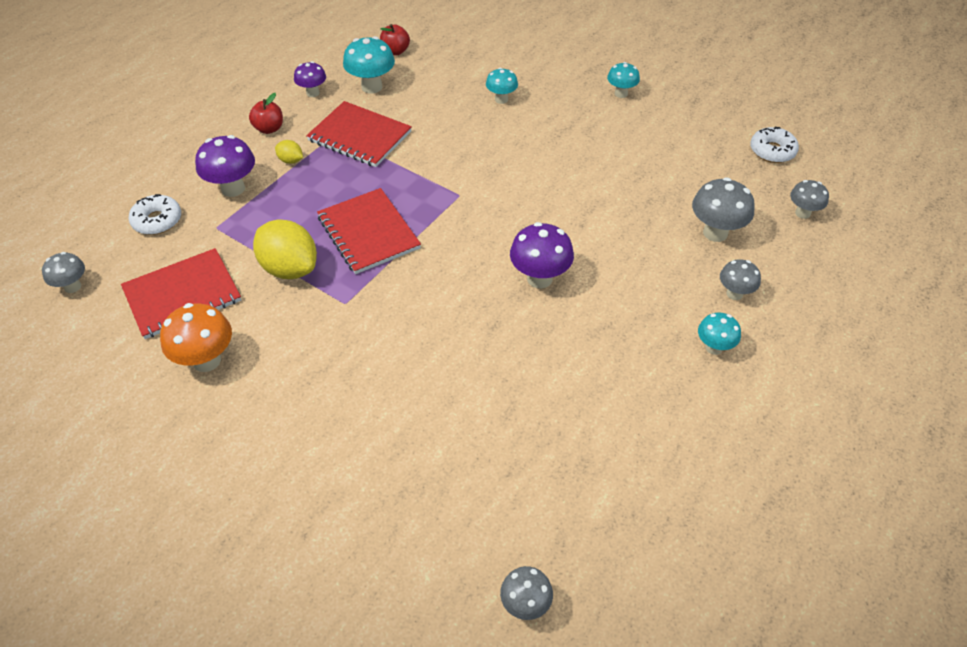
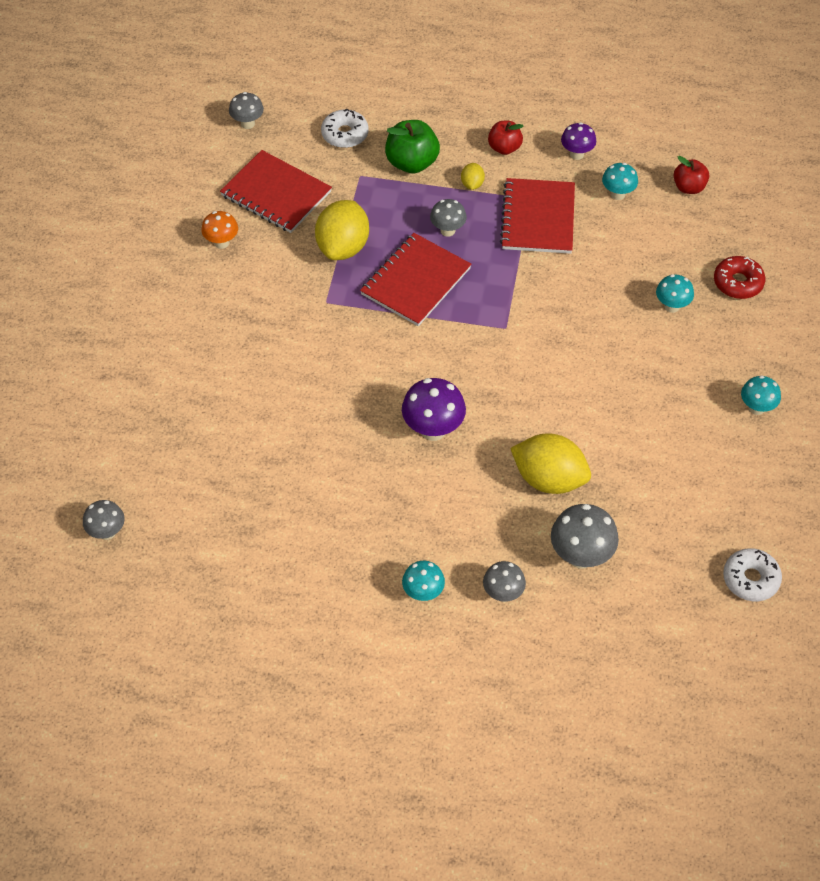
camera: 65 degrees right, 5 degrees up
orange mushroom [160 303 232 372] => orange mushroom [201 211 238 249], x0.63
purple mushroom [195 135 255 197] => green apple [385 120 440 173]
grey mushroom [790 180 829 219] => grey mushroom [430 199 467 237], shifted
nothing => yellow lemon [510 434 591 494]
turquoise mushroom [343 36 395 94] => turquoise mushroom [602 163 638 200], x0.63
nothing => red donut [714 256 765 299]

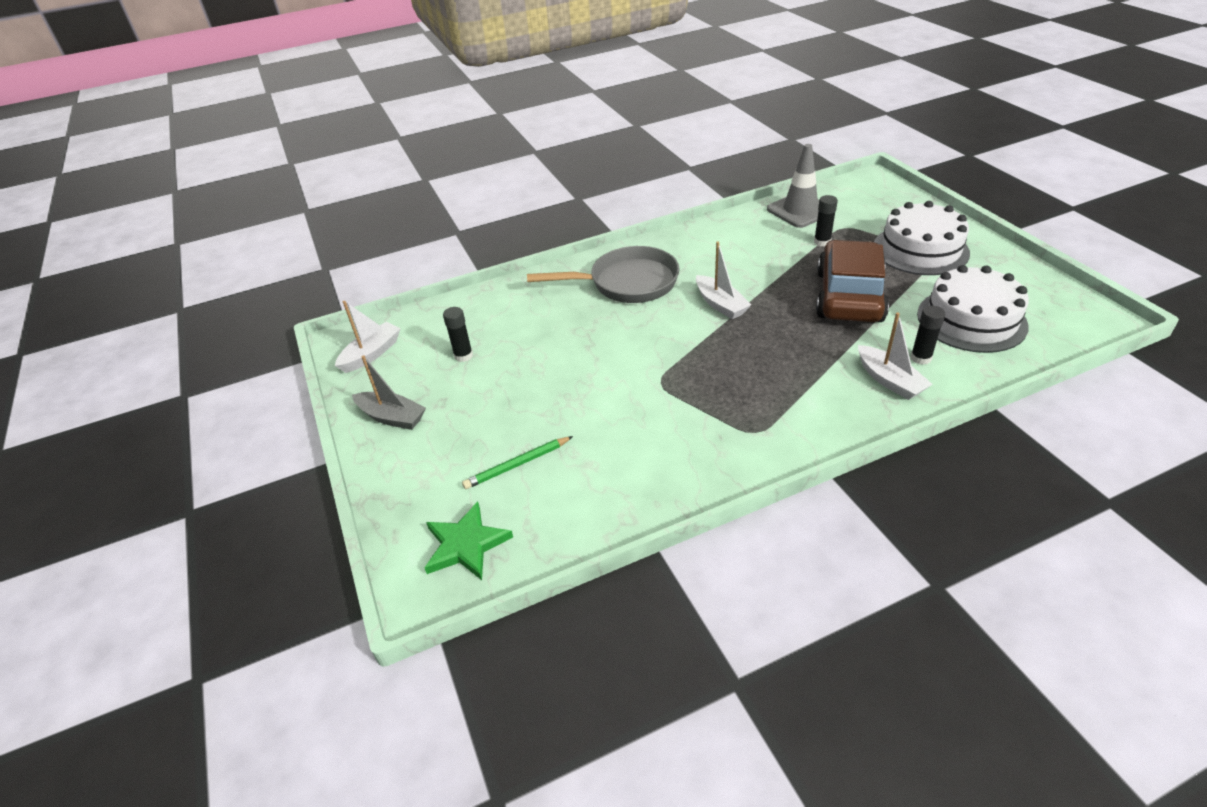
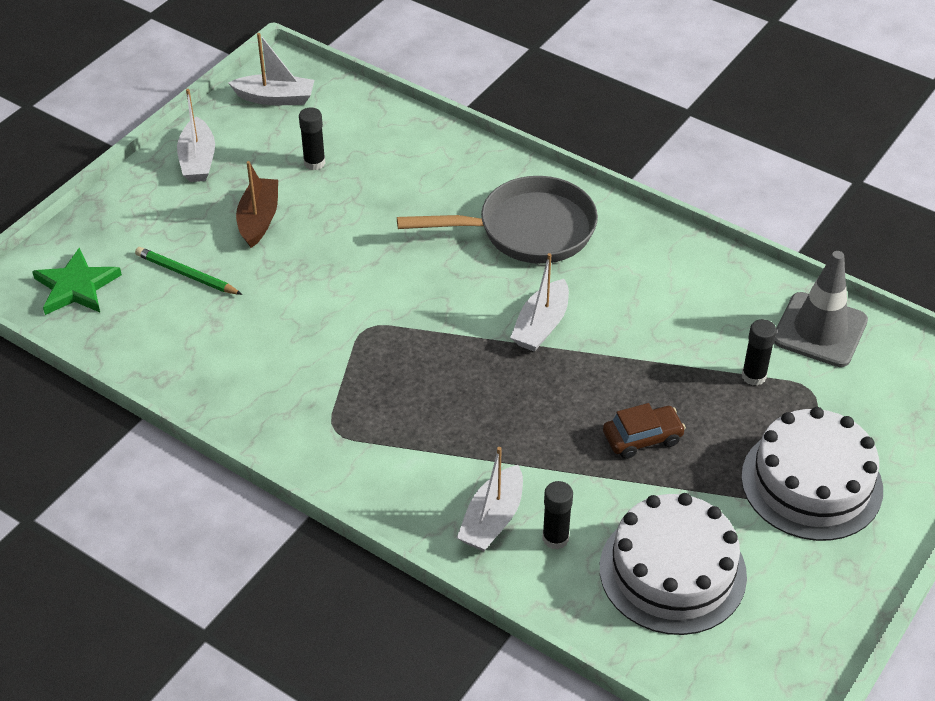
camera: 55 degrees right, 5 degrees up
grey boat [352 355 426 430] => white boat [177 89 215 182]
nothing => brown boat [236 161 278 248]
grey pan [527 246 680 303] => grey pan [397 176 598 264], 60 degrees counterclockwise
brown car [816 240 889 322] => brown car [603 403 686 459], x0.46

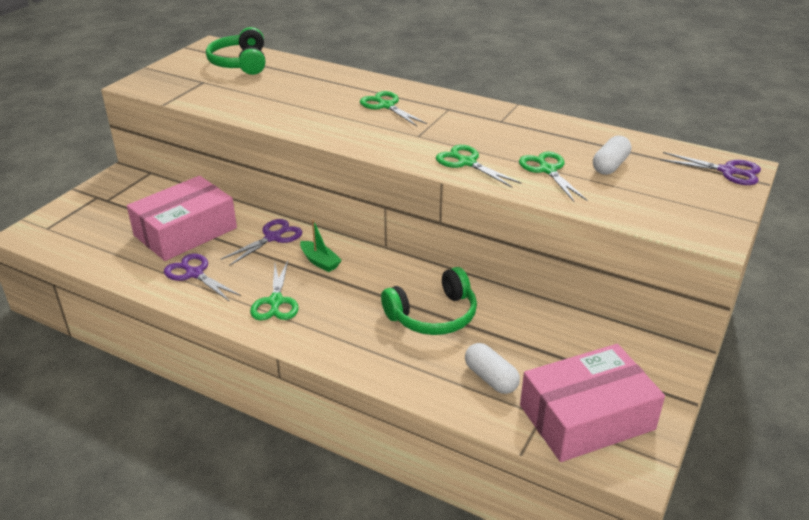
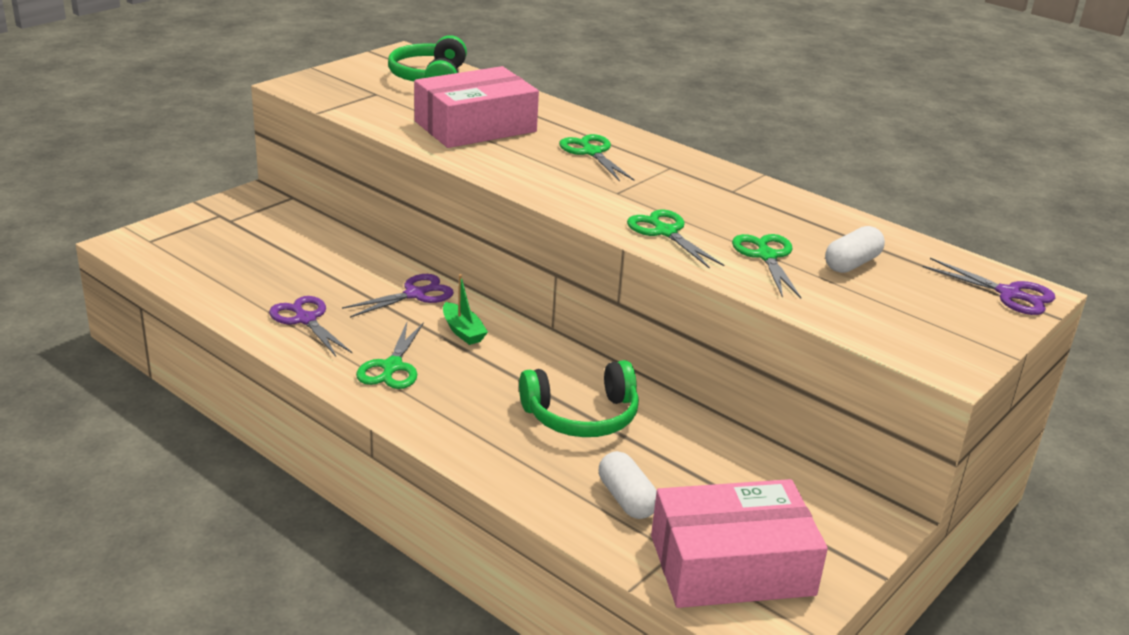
camera: 10 degrees right, 5 degrees down
pink box [127 176 237 261] => pink box [414 66 539 148], shifted

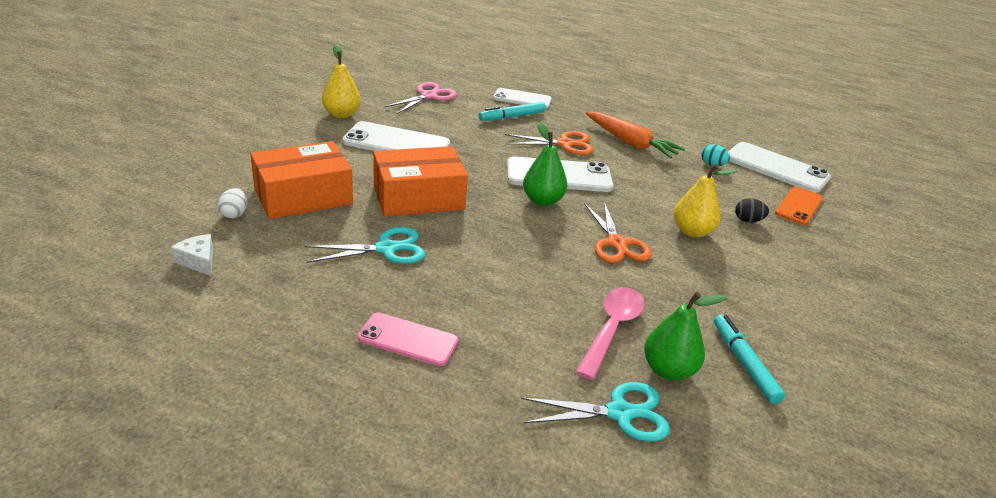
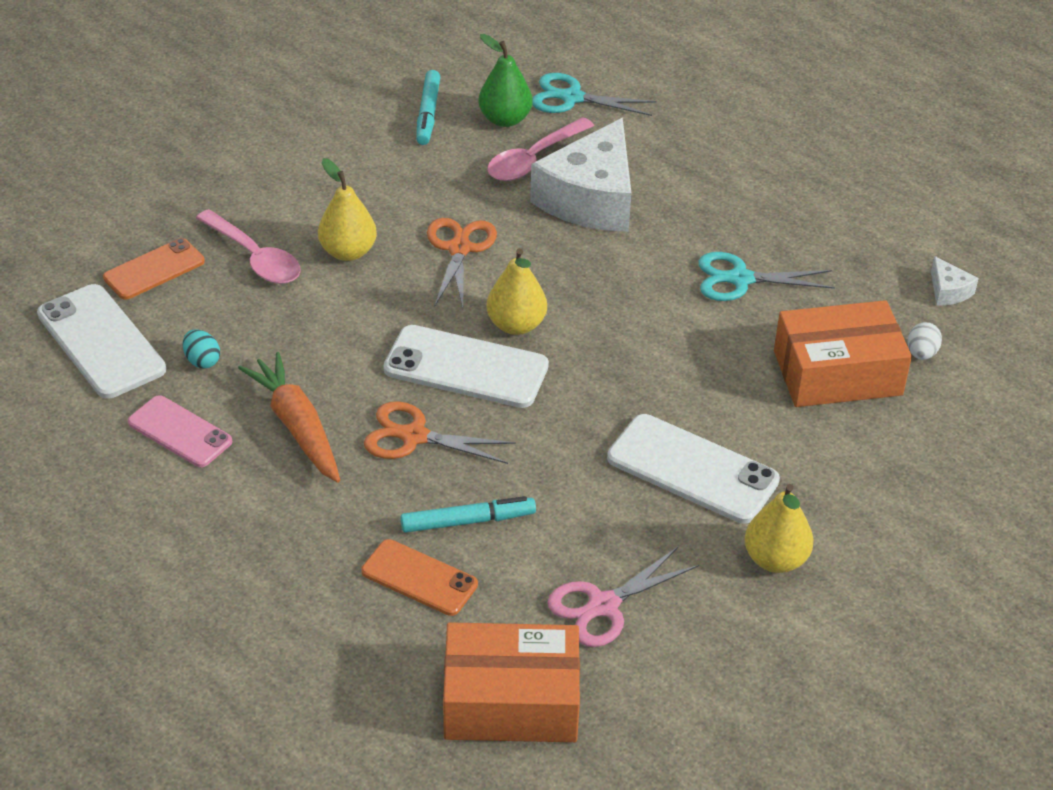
camera: 160 degrees left, 10 degrees up
pink phone [357 312 458 366] => pink phone [128 395 232 467], shifted
black egg [735 198 769 222] => pink spoon [196 209 301 284]
white phone [493 88 552 108] => orange phone [361 539 478 616]
orange box [373 146 468 217] => orange box [443 622 580 742], shifted
green pear [523 123 567 206] => yellow pear [487 248 547 335]
nothing => white cheese [530 118 631 232]

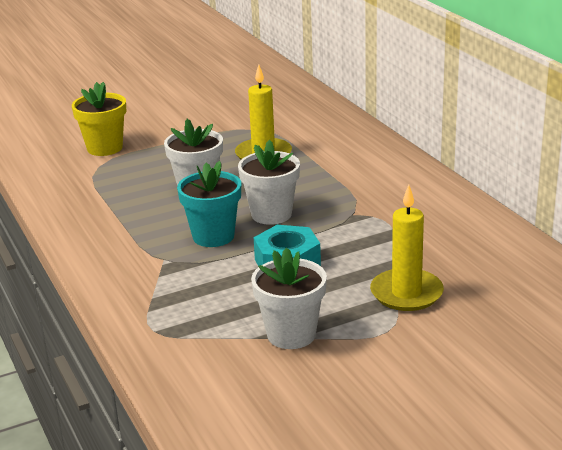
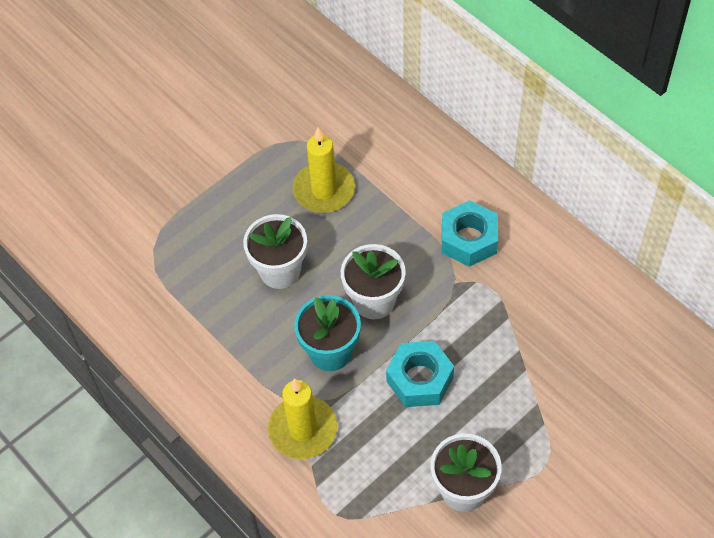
camera: 15 degrees left, 30 degrees up
yellow candle [370 185 444 311] => yellow candle [268 378 337 459], shifted
nothing => turquoise nut [442 200 498 267]
yellow flower pot [72 82 126 156] => nothing

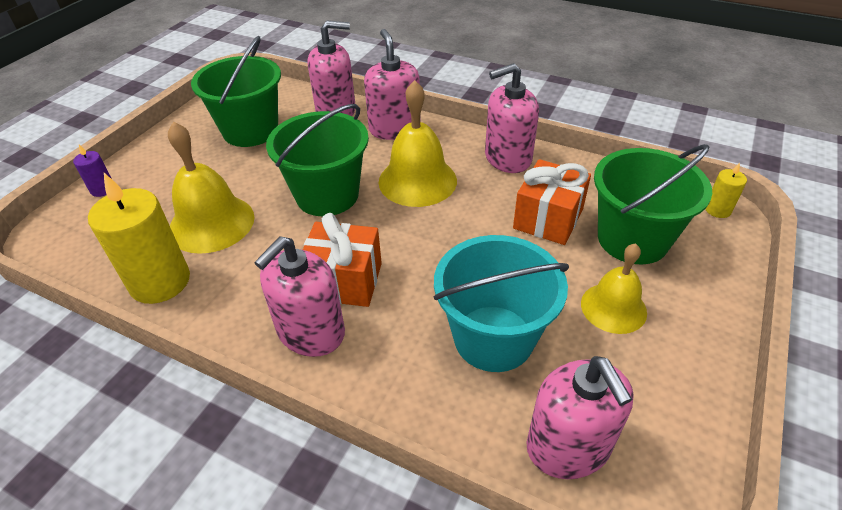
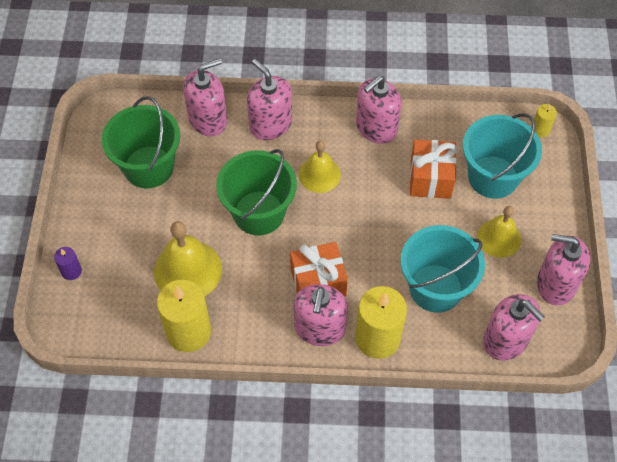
camera: 25 degrees left, 15 degrees up
yellow bell [379 80 457 207] => yellow bell [299 141 341 193], x0.65
nothing => yellow candle [355 286 407 359]
green bucket [594 144 712 264] => turquoise bucket [463 113 542 199]
nothing => pink soap dispenser [537 234 590 305]

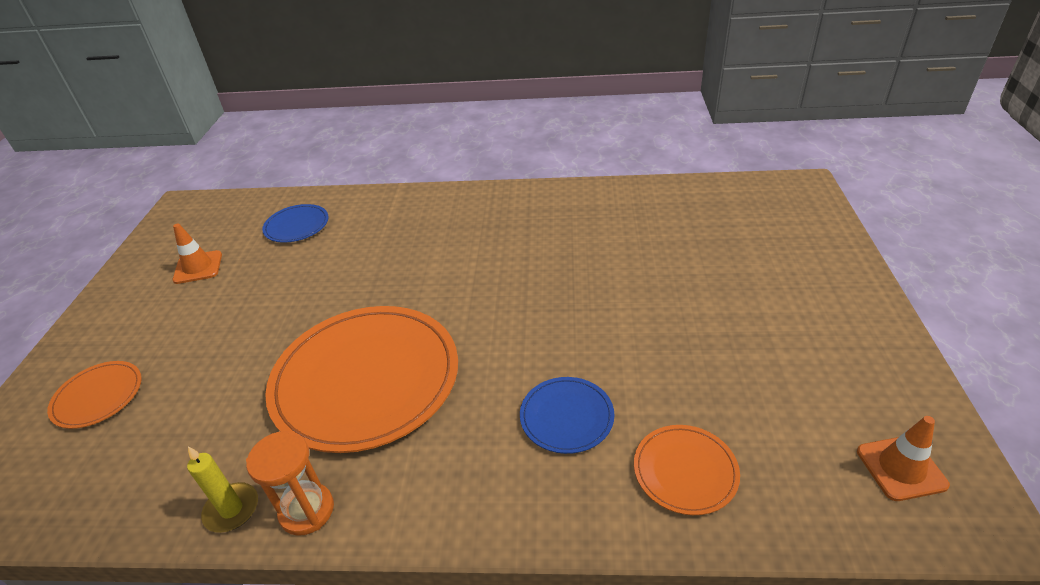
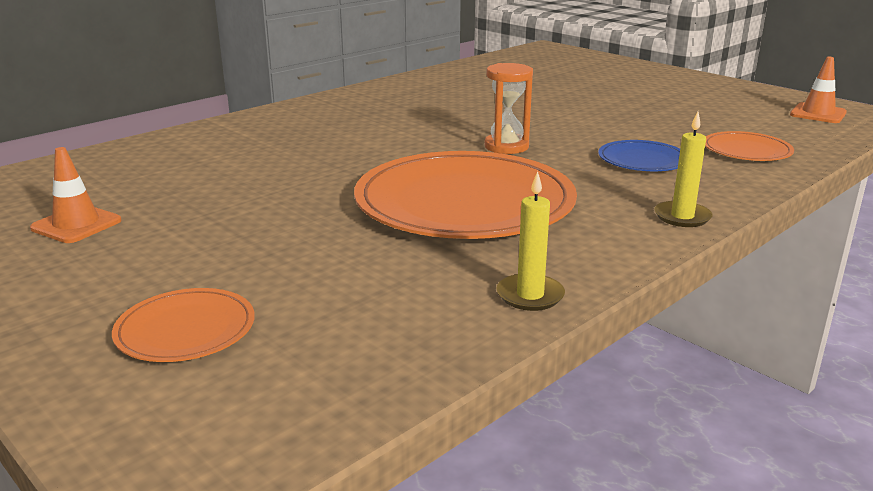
camera: 50 degrees left, 15 degrees down
orange hourglass [246 431 334 536] => orange hourglass [484 63 533 154], shifted
nothing => yellow candle [654 112 712 227]
blue plate [262 204 329 243] => nothing

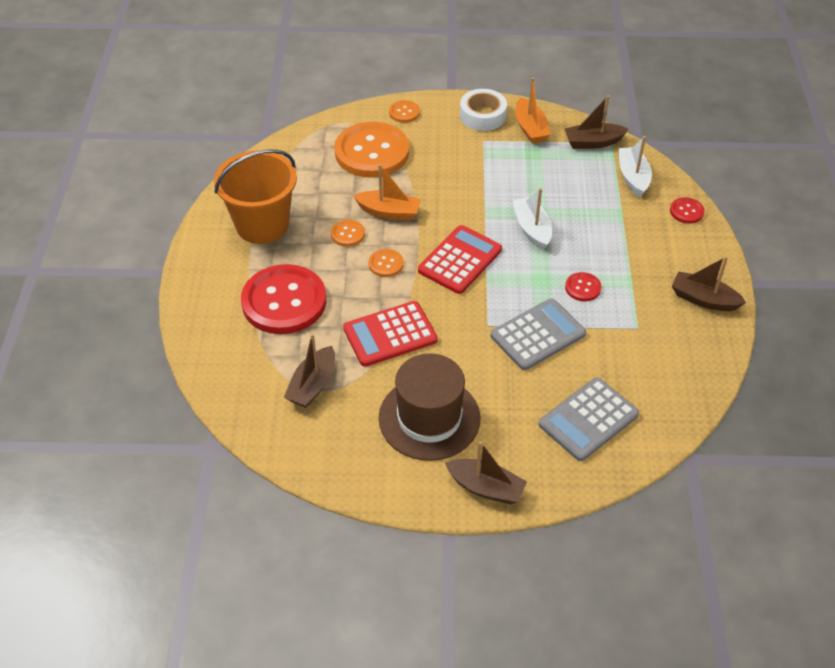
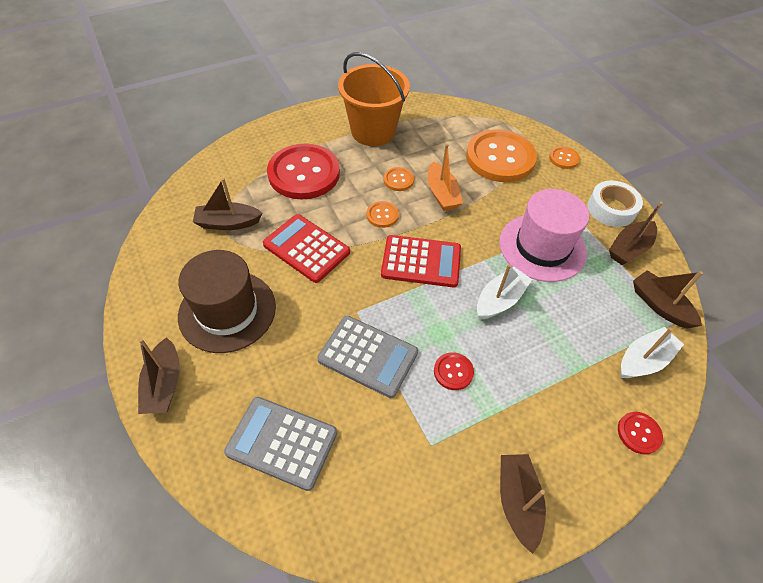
camera: 60 degrees right, 5 degrees up
nothing => pink hat [499 189 589 282]
orange boat [515 77 550 144] => brown boat [609 202 663 265]

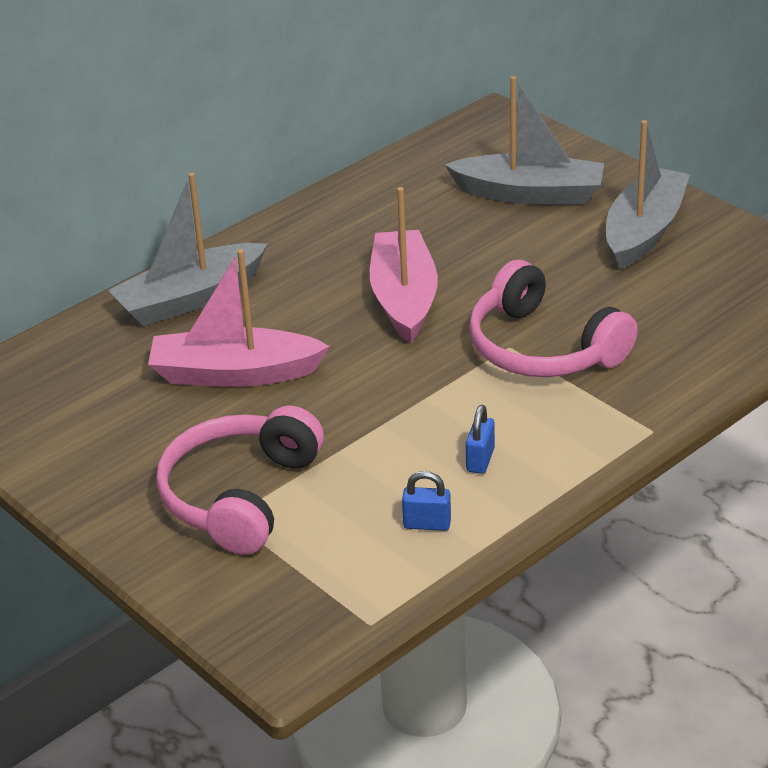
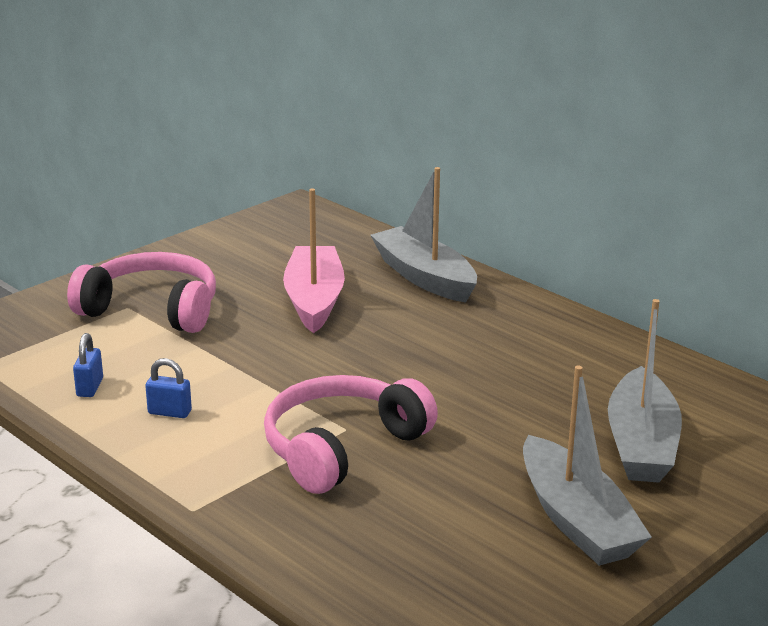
camera: 85 degrees right, 10 degrees down
grey boat [606 120 690 270] => grey boat [523 366 652 566], 45 degrees clockwise
pink boat [370 187 438 344] => nothing

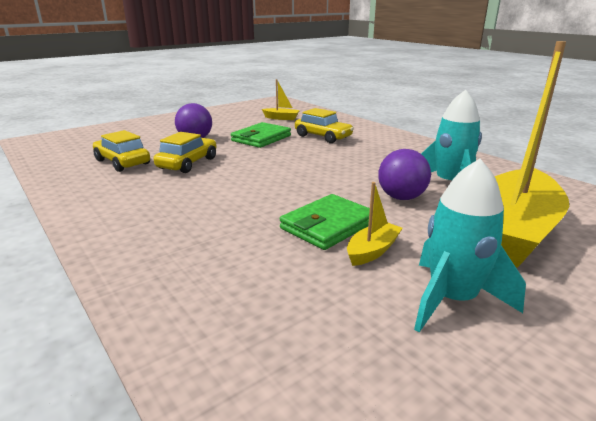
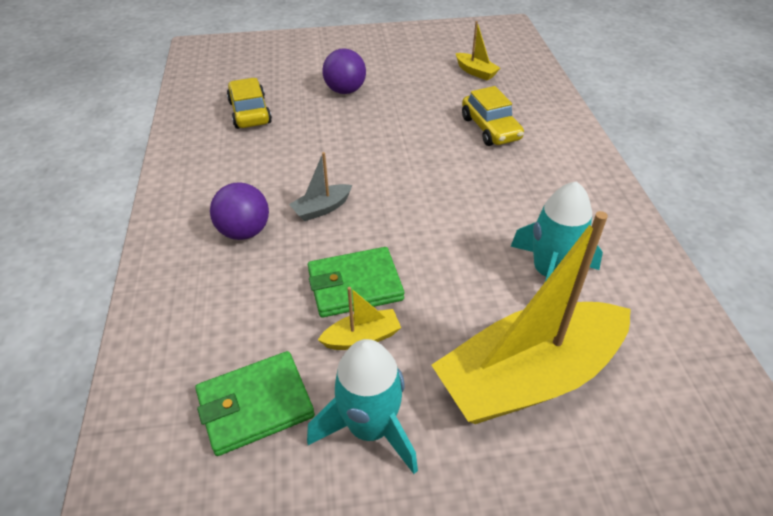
camera: 30 degrees right, 20 degrees up
green wallet [231 122 291 148] => green wallet [195 351 315 456], shifted
purple ball [378 149 431 200] => purple ball [210 182 269 240], shifted
nothing => grey boat [289 152 352 221]
yellow car [153 132 217 173] => nothing

